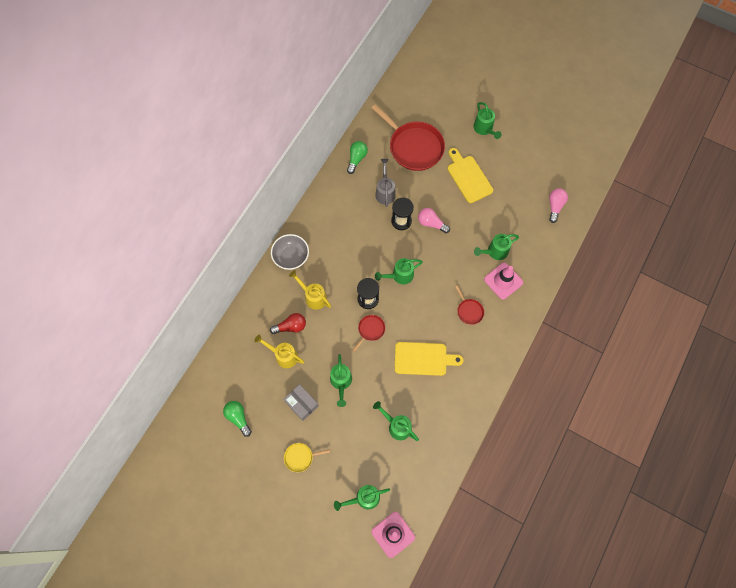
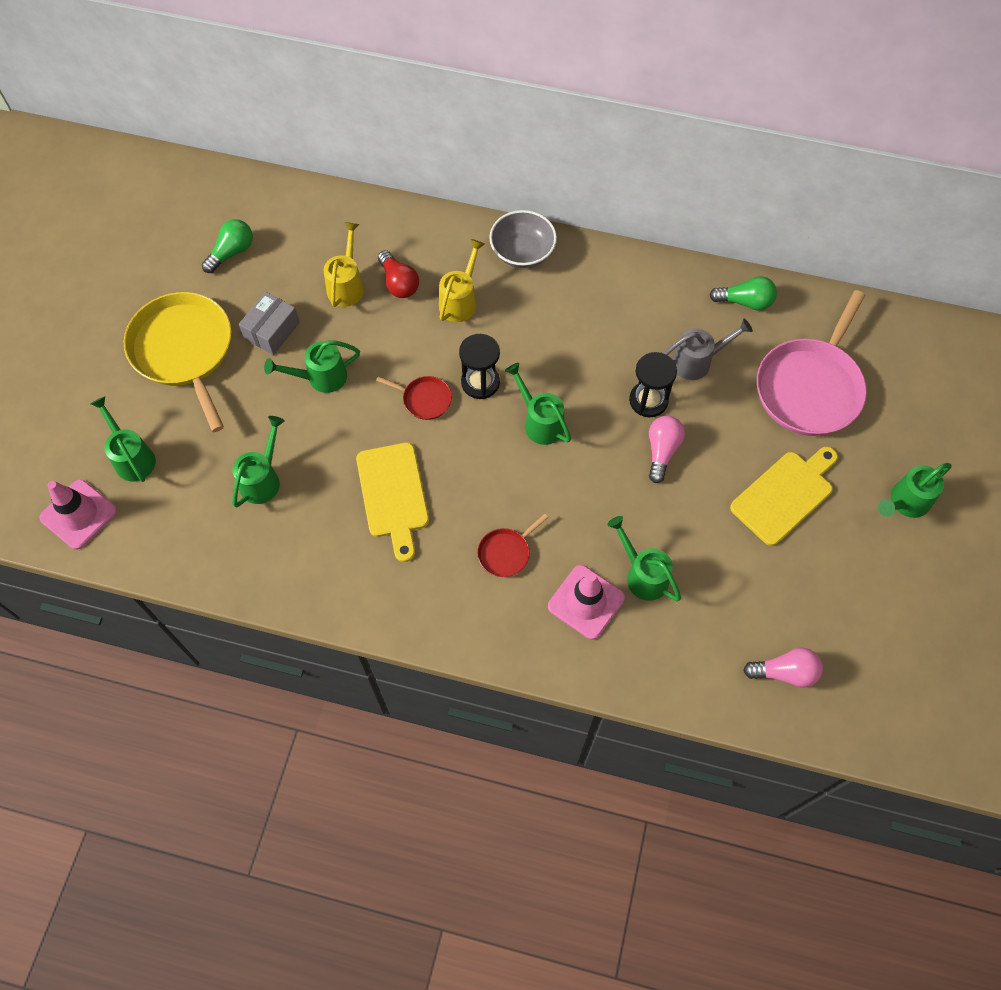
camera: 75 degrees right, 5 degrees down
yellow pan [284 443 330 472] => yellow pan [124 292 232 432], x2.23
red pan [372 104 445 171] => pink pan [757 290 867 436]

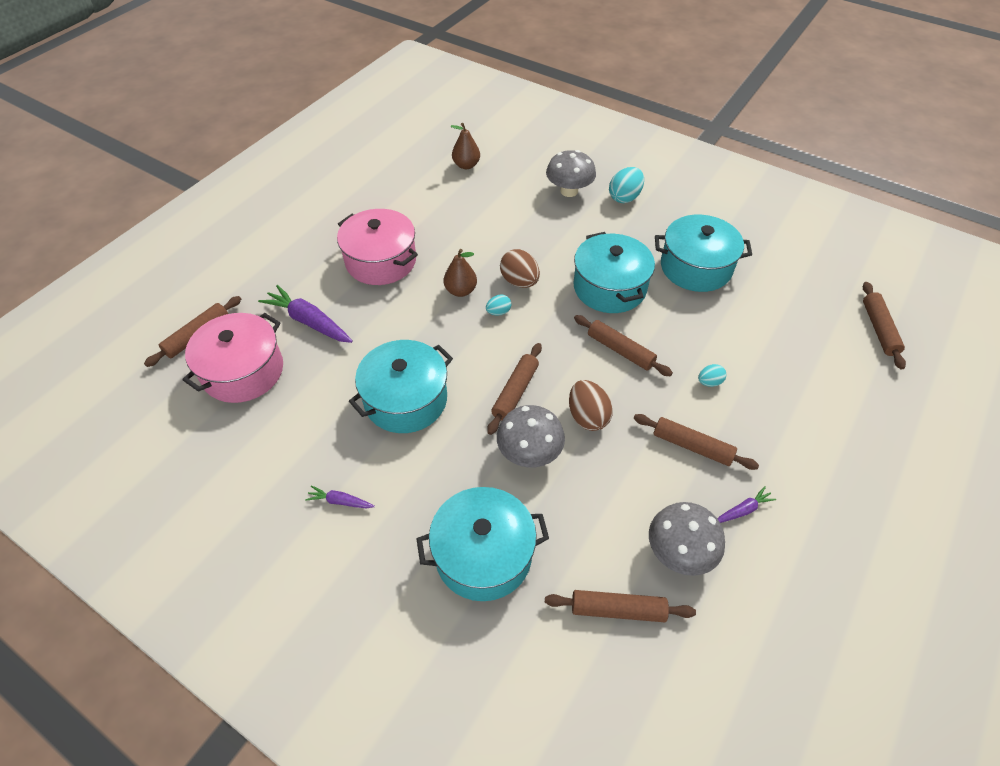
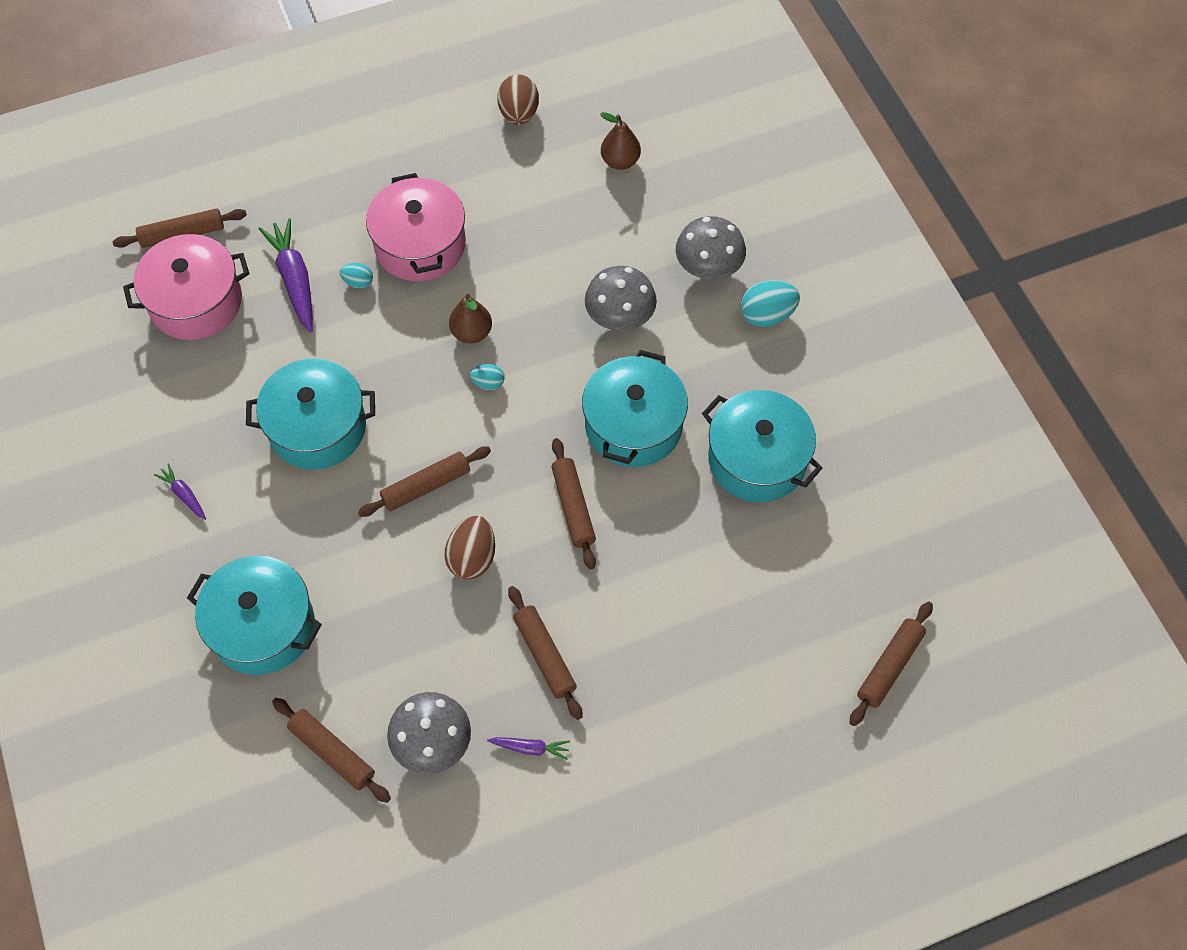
camera: 35 degrees right, 10 degrees up
turquoise egg [698 364 727 387] => turquoise egg [340 263 373 288], shifted
brown egg [500 249 540 288] => brown egg [497 74 539 125], shifted
grey mushroom [497 405 565 467] => grey mushroom [585 266 657 331], shifted

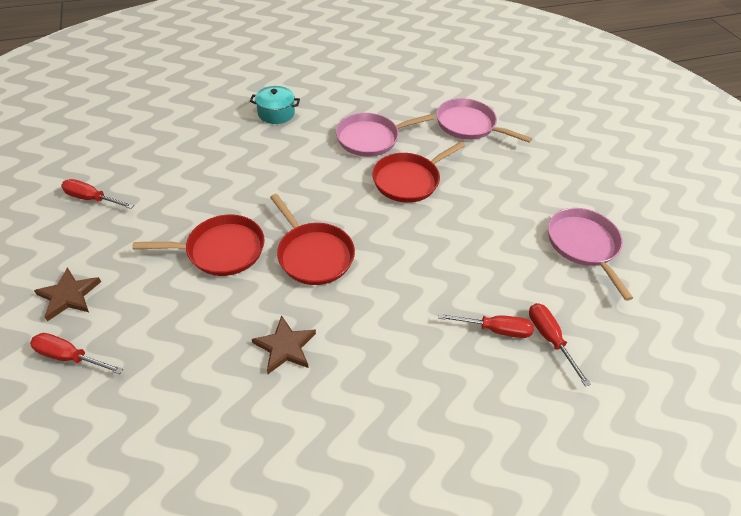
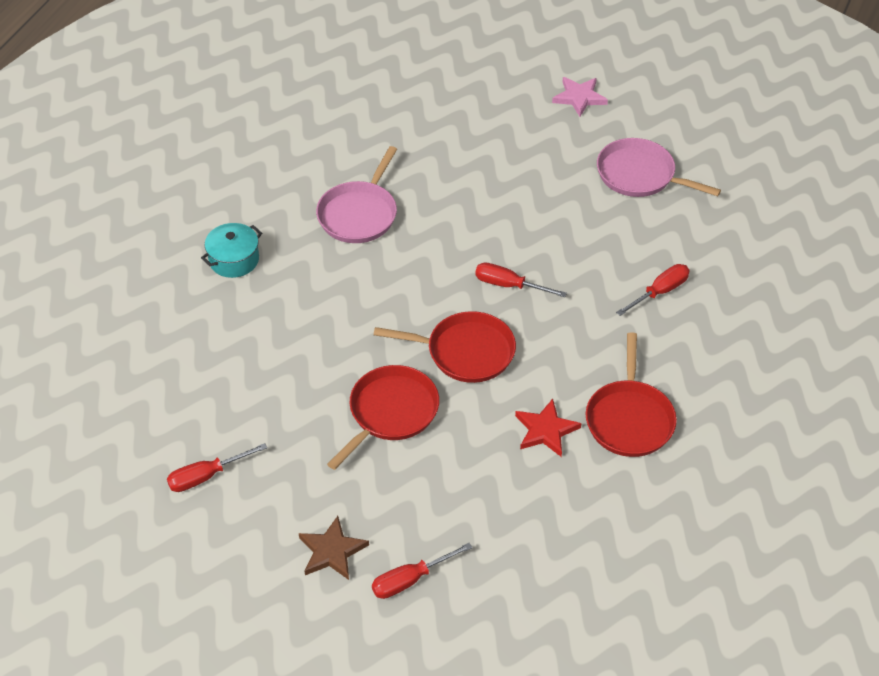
camera: 45 degrees left, 0 degrees up
red screwdriver [529 303 591 387] => red screwdriver [475 263 567 297], shifted
brown star [252 315 316 374] => red star [515 399 581 457]
nothing => pink star [552 77 608 117]
red pan [372 142 465 203] => red pan [585 332 677 457], shifted
pink pan [436 98 532 143] => nothing

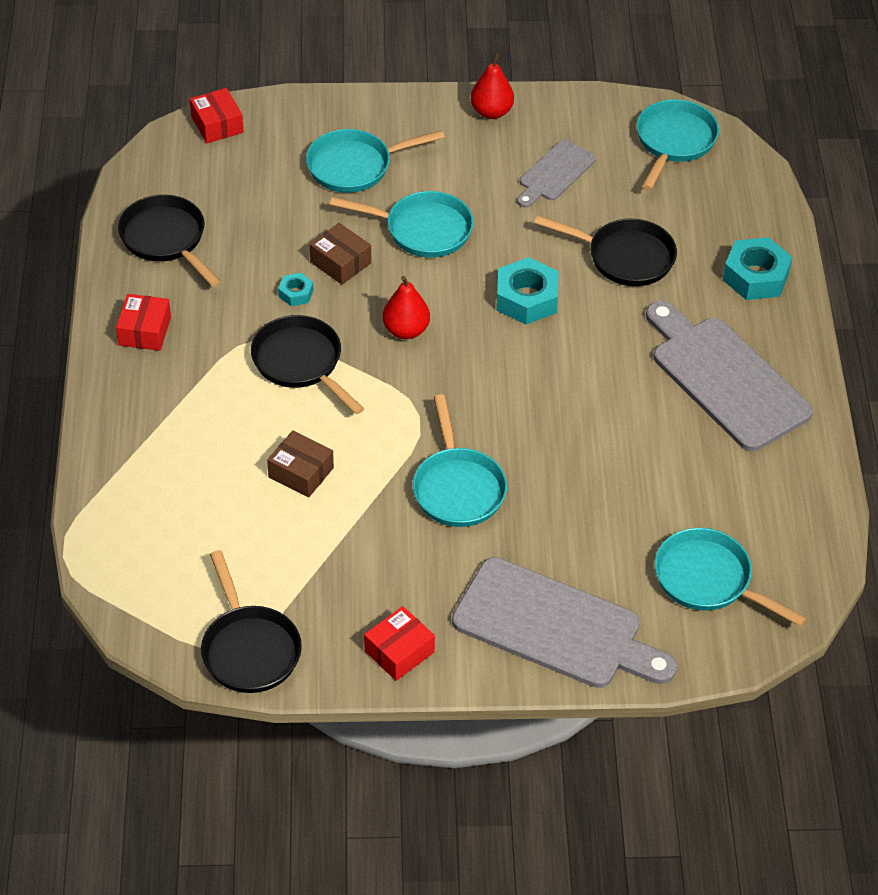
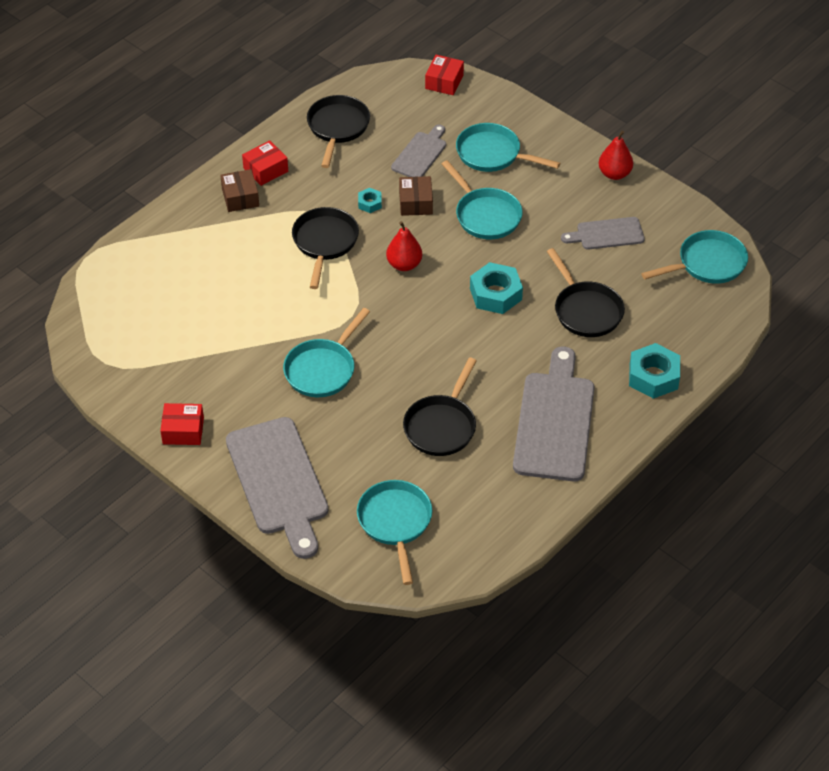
camera: 45 degrees right, 0 degrees up
brown box [267 430 334 498] => brown box [220 169 259 212], shifted
nothing => grey cutting board [391 125 446 177]
black pan [201 550 302 693] => black pan [403 357 477 456], shifted

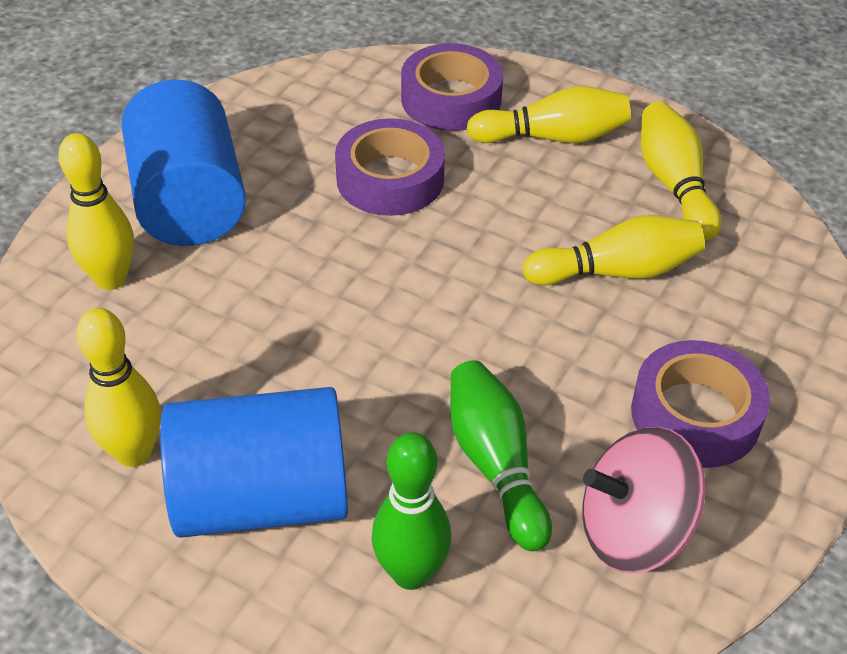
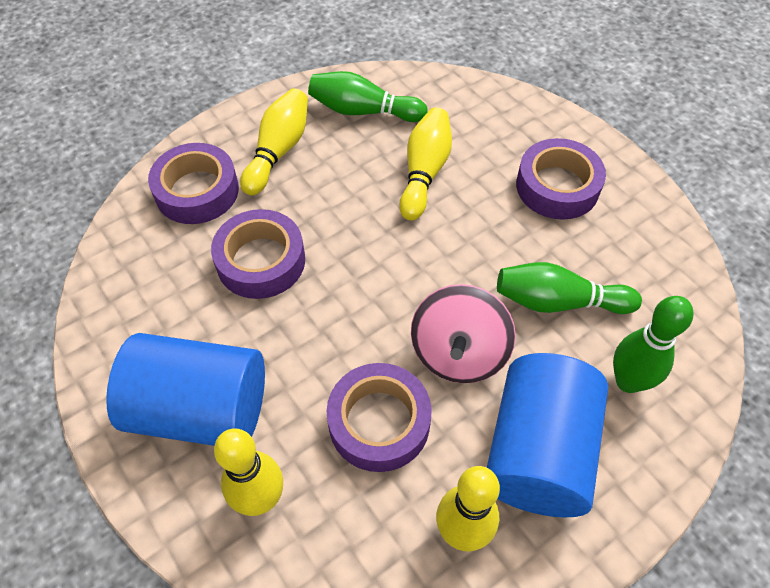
camera: 65 degrees left, 10 degrees up
yellow bowling pin [641 102 721 240] => green bowling pin [308 71 428 122]
nothing => purple tape [327 363 432 472]
pink spinning top [582 427 706 574] => pink spinning top [411 284 516 383], shifted

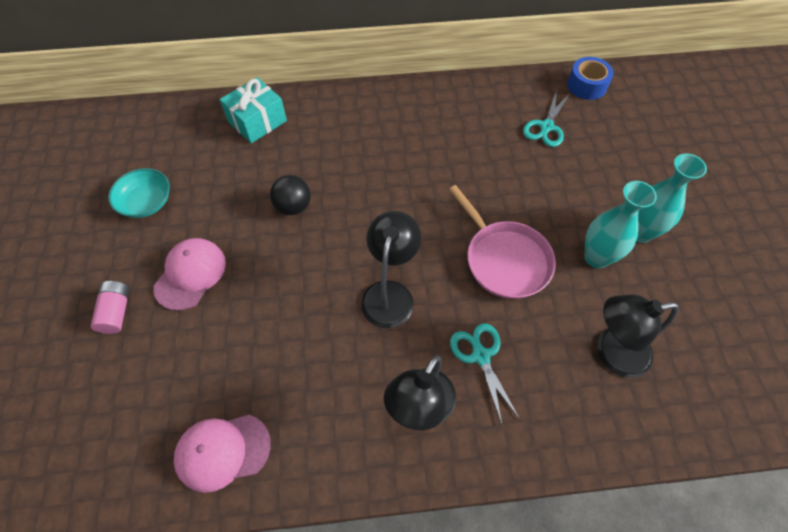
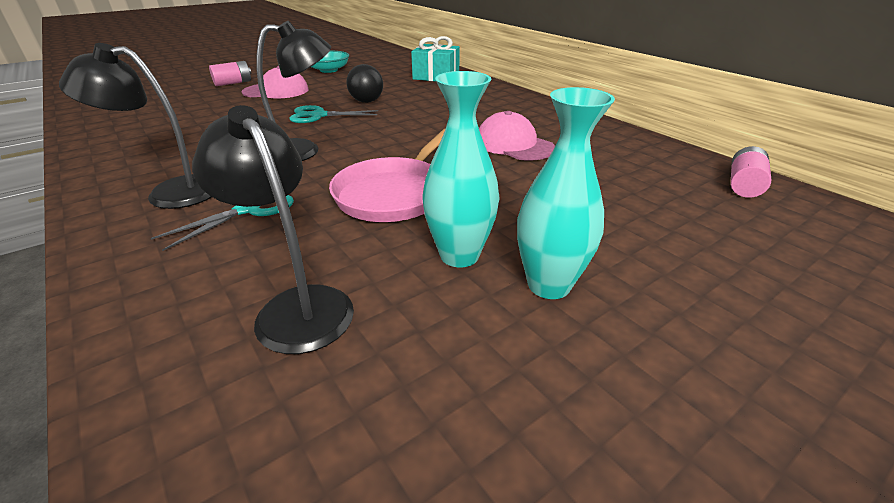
camera: 60 degrees right, 25 degrees down
turquoise scissors [523 90 570 147] => turquoise scissors [289 105 378 123], shifted
pink cap [174 415 271 493] => pink cap [479 111 555 161], shifted
blue tape [567 57 614 100] => pink battery [731 146 772 198]

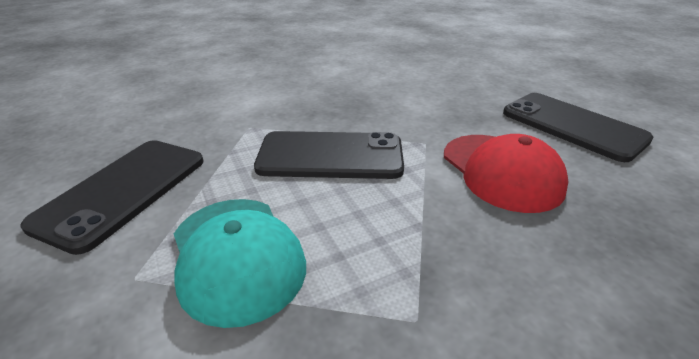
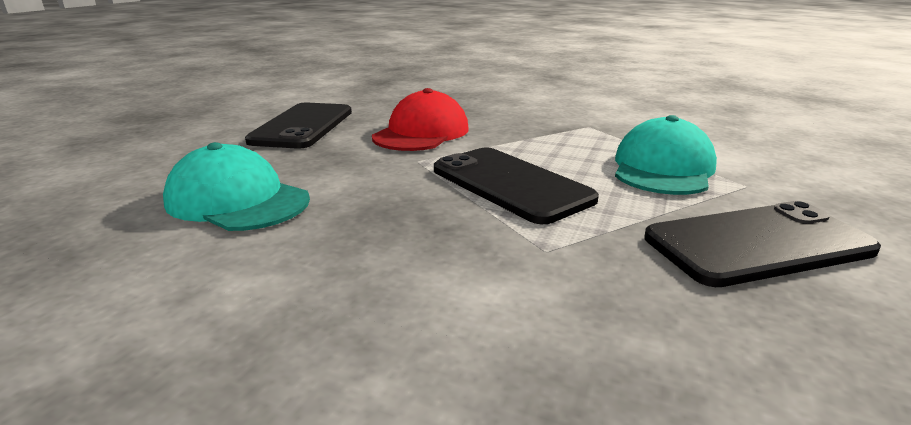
camera: 130 degrees left, 10 degrees down
nothing => turquoise cap [163 142 310 231]

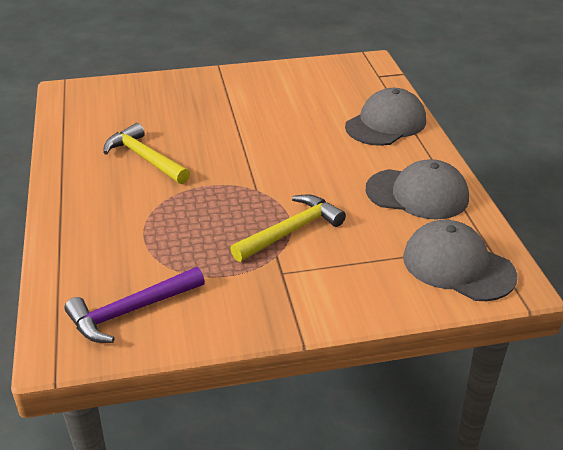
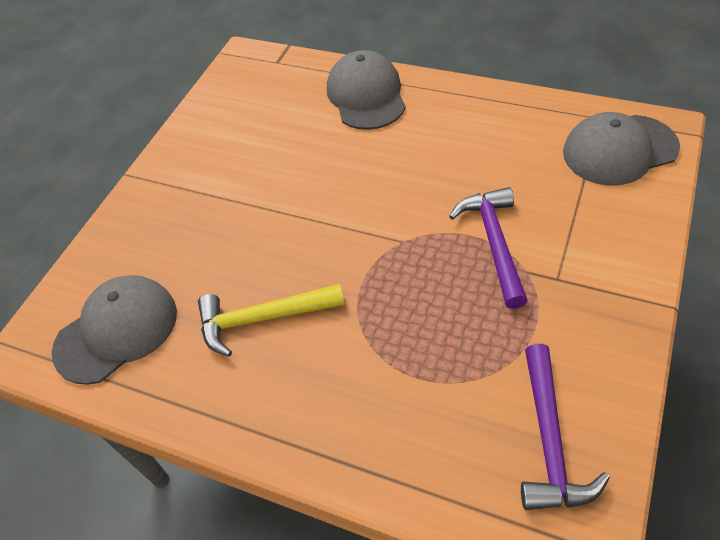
camera: 50 degrees left, 15 degrees up
grey cap [366 159 469 220] => grey cap [52 275 177 385], shifted
yellow hammer [230 194 346 262] => purple hammer [449 187 528 309]

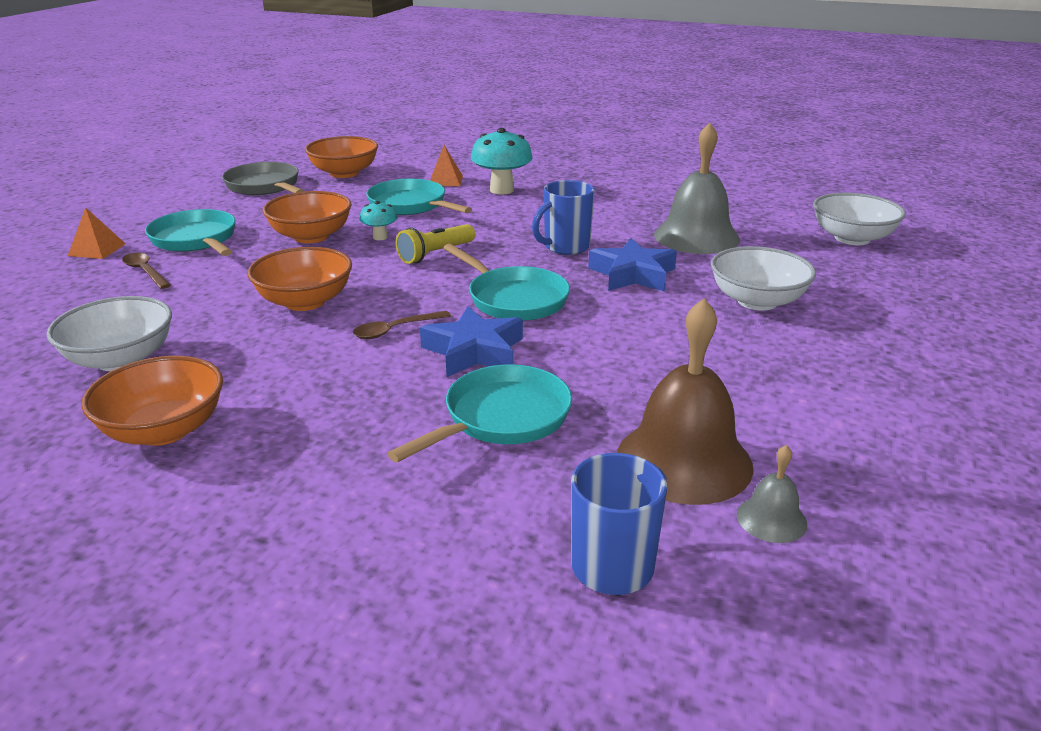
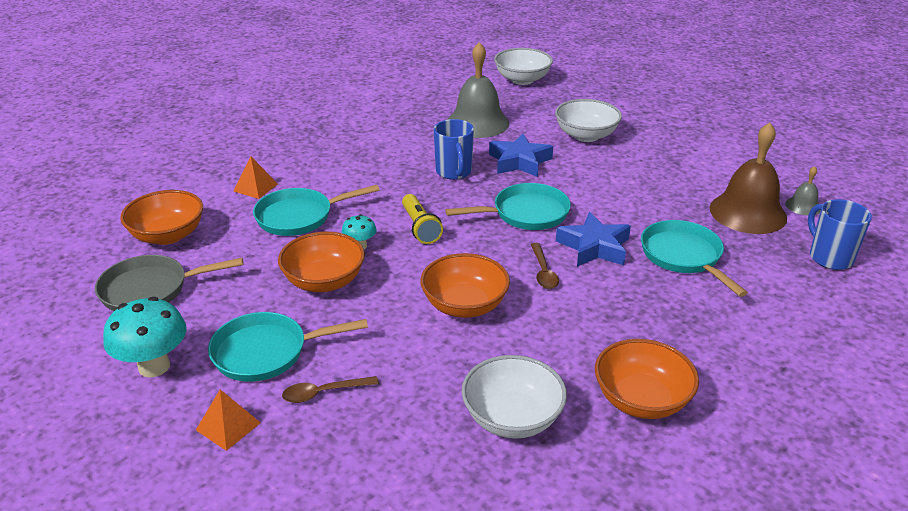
camera: 65 degrees left, 5 degrees up
turquoise mushroom [471 128 533 195] => turquoise mushroom [103 297 186 378], shifted

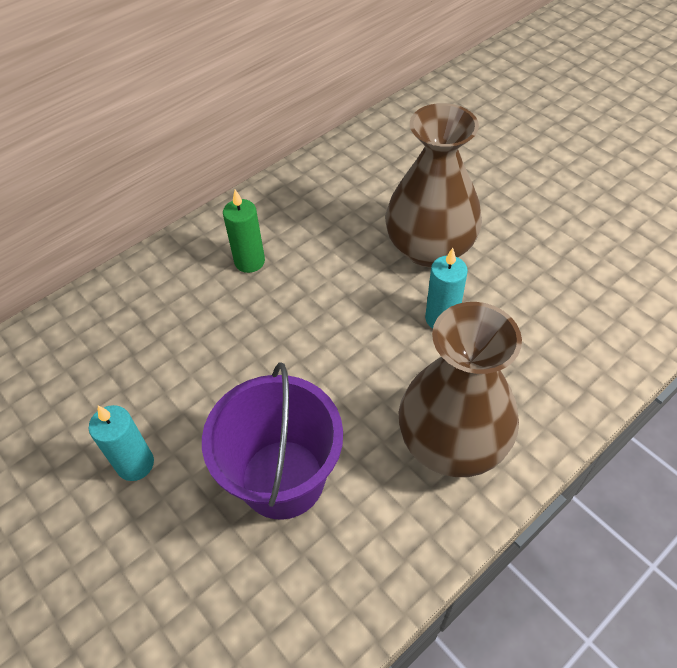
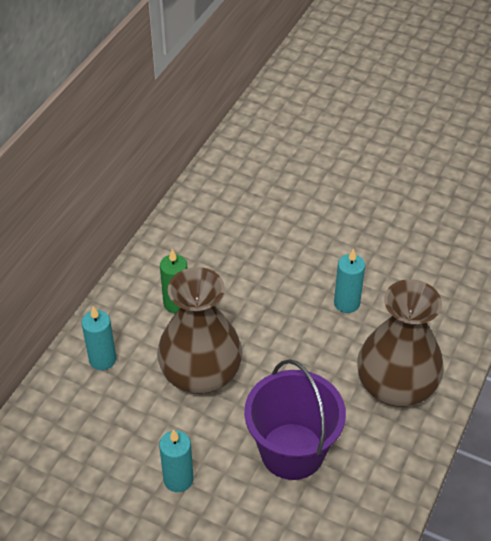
camera: 25 degrees left, 5 degrees down
nothing => turquoise candle [82 306 116 370]
brown vase [386 103 482 267] => brown vase [157 267 243 394], shifted

